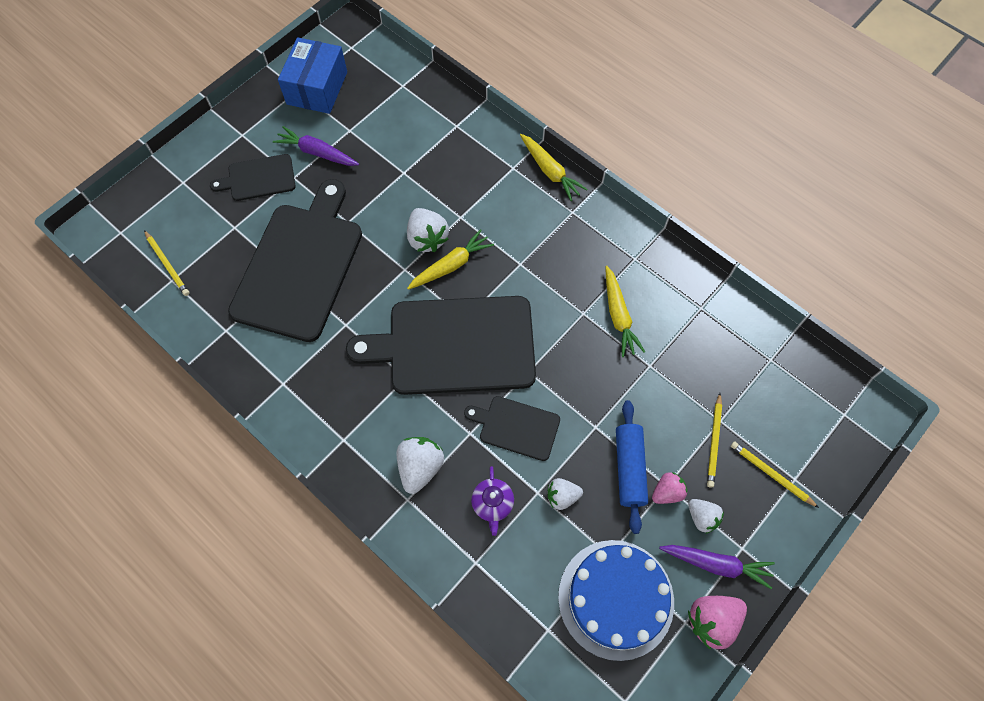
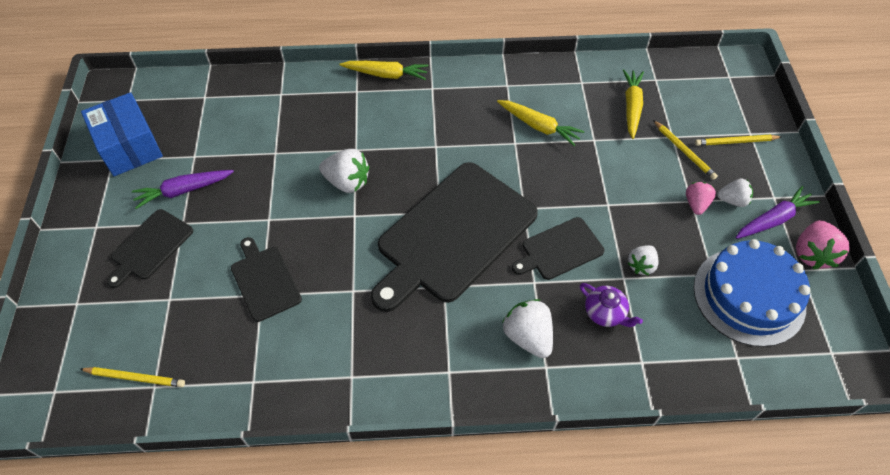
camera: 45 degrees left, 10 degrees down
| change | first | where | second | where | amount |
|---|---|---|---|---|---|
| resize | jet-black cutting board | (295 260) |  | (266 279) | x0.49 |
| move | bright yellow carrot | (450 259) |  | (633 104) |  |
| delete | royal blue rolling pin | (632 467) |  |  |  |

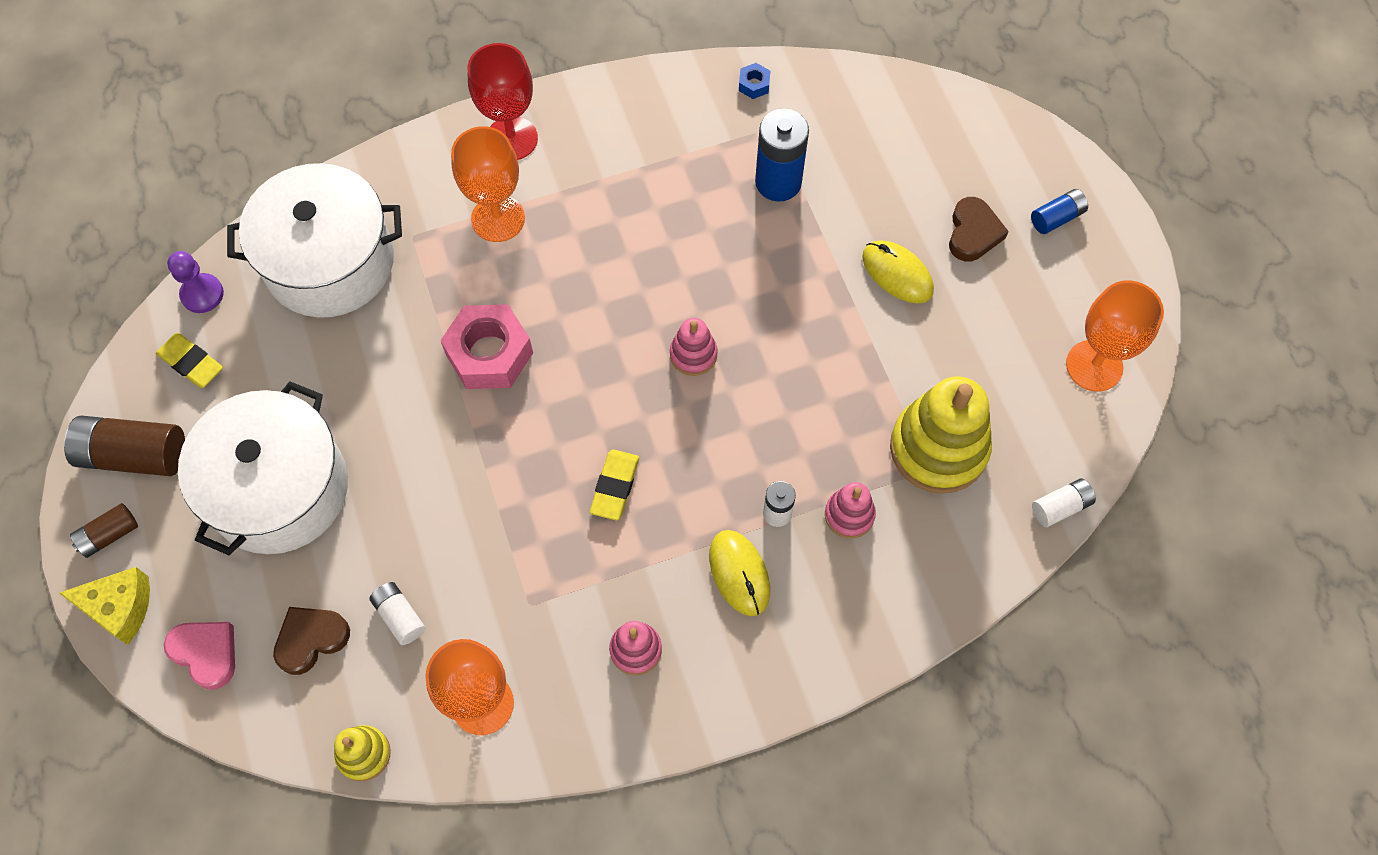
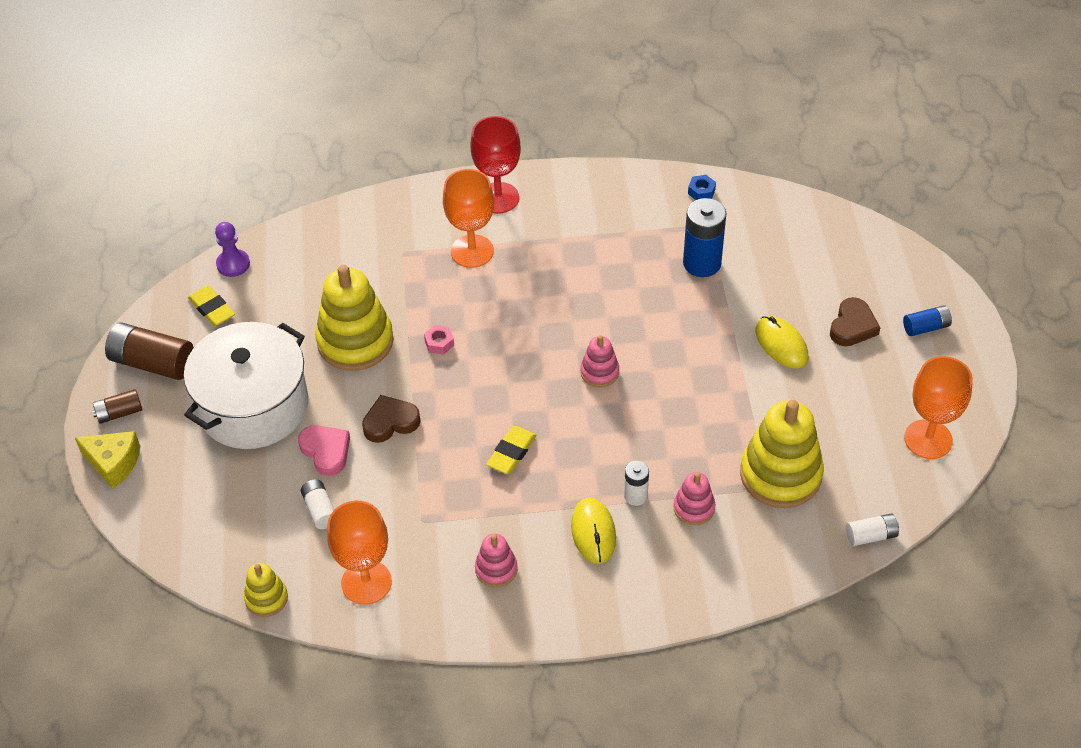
camera: 15 degrees right, 15 degrees down
| change | first | where | second | where | amount |
|---|---|---|---|---|---|
| delete | snow-white stockpot | (314 240) |  |  |  |
| resize | rosy hex nut | (486 346) |  | (439 340) | x0.43 |
| move | dark brown love heart | (311 641) |  | (391 419) |  |
| move | rosy love heart | (199 656) |  | (324 450) |  |
| insert |  |  | bright yellow stacking rings | (354 318) |  |

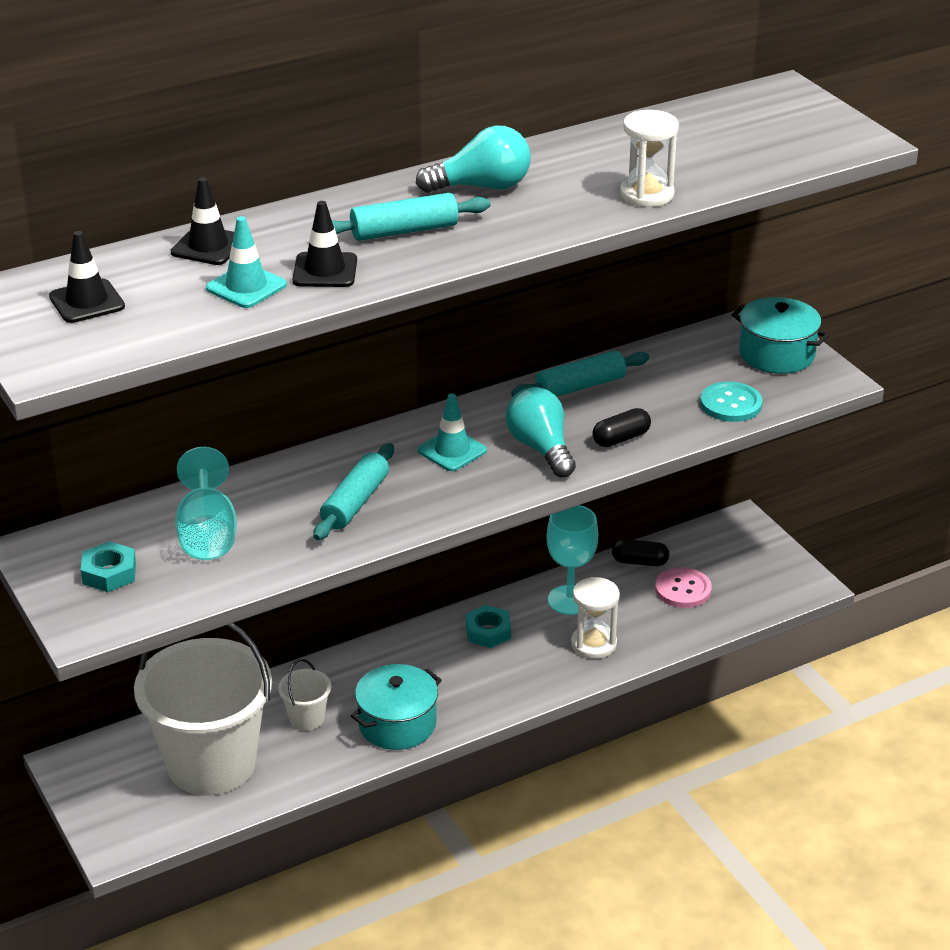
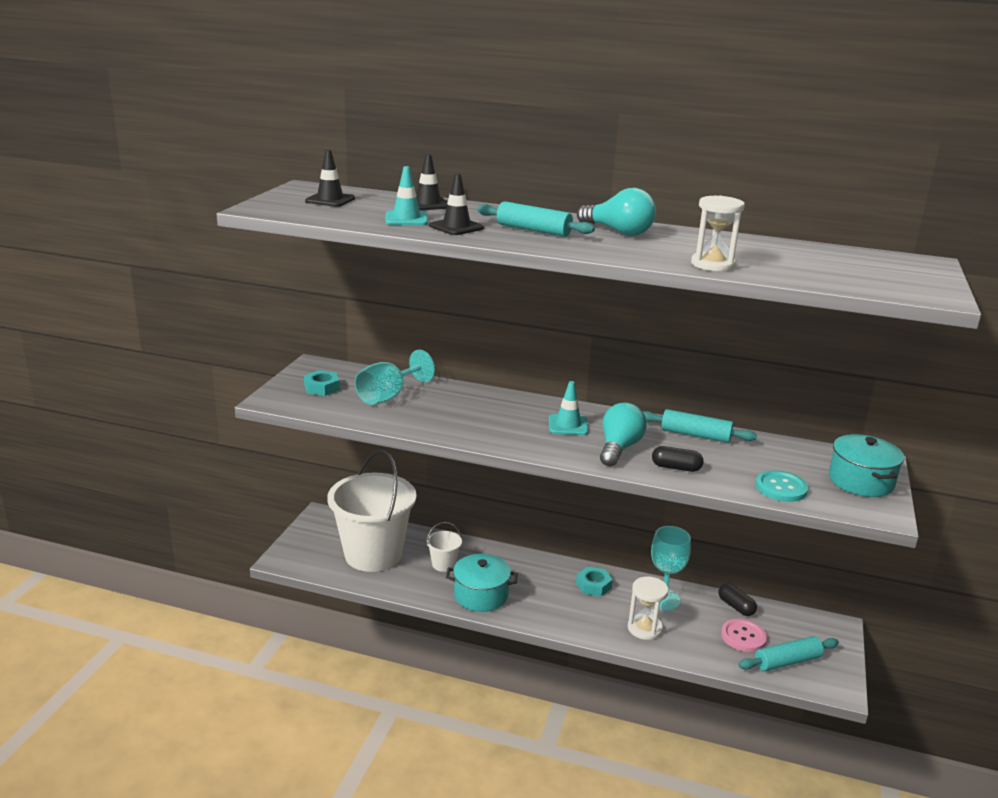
camera: 45 degrees right, 10 degrees down
| change | first | where | second | where | amount |
|---|---|---|---|---|---|
| move | turquoise rolling pin | (353 491) |  | (788 653) |  |

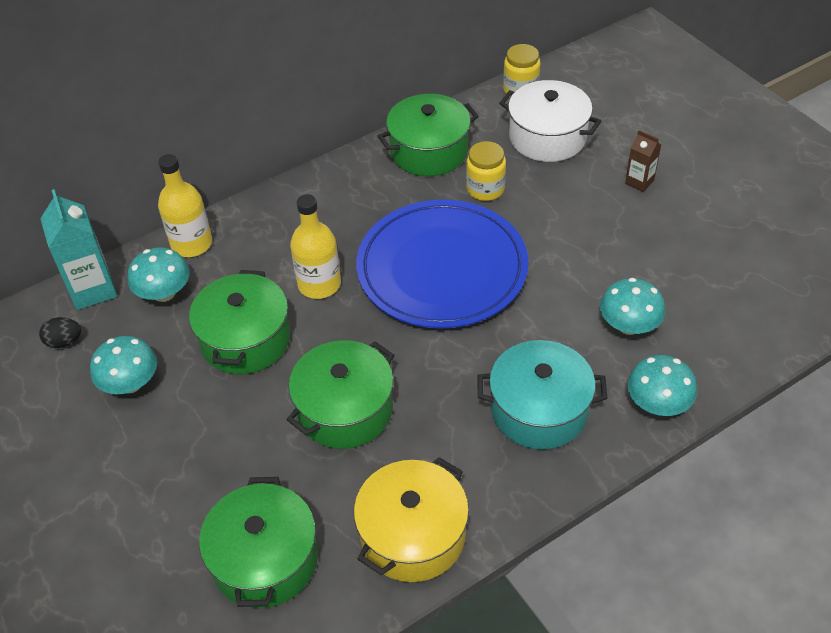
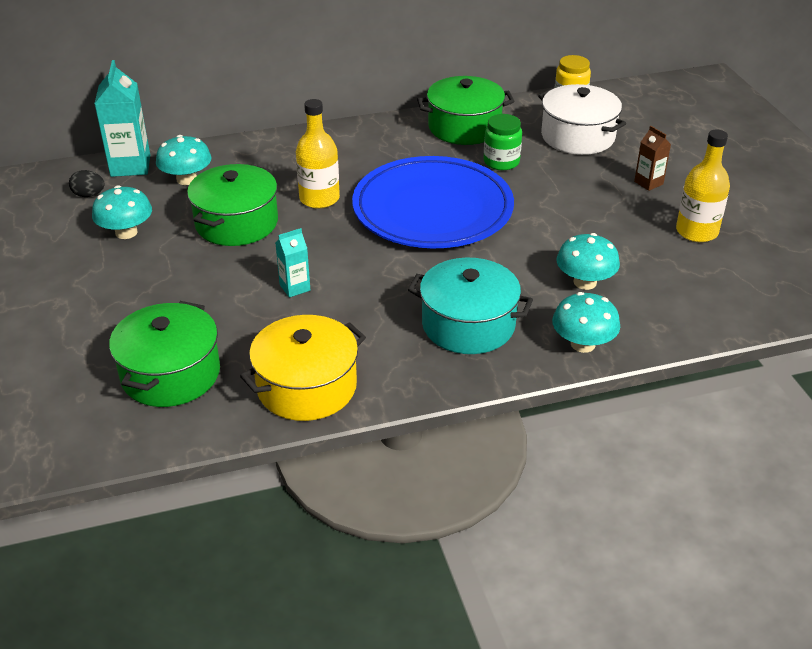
camera: 15 degrees right, 10 degrees down
| change | first | where | second | where | amount |
|---|---|---|---|---|---|
| recolor | bright yellow jar | (486 171) | leaf-green jar | (503 142) |  |
| move | bright yellow bottle | (185 205) |  | (703 186) |  |
| replace | leaf-green stockpot | (340 394) | turquoise milk carton | (292 262) |  |

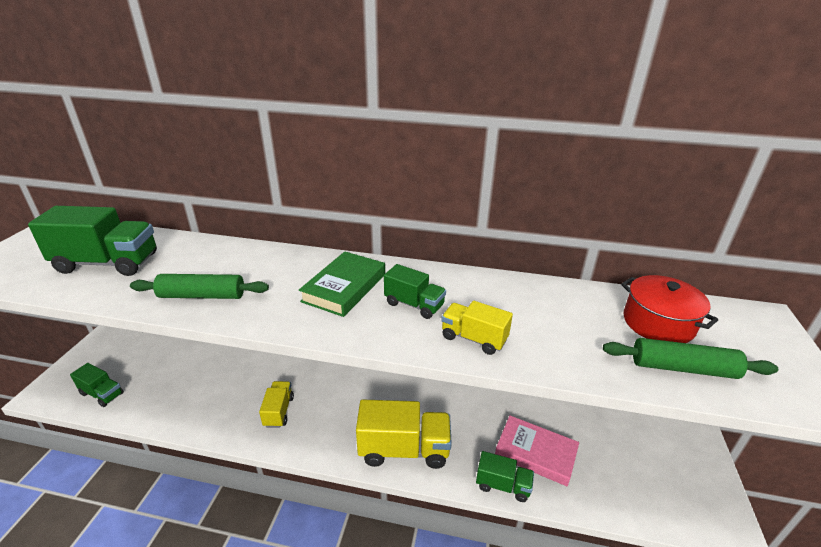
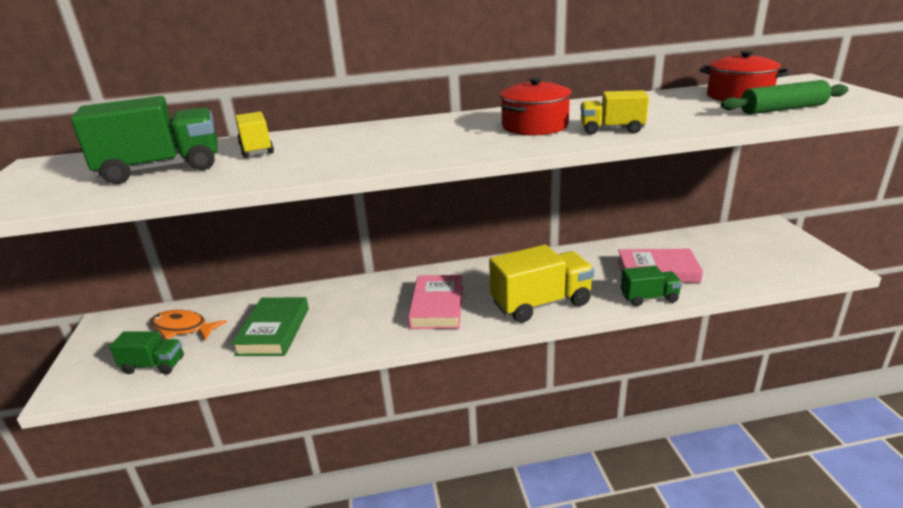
camera: 20 degrees left, 5 degrees down
| change | first | where | second | where | amount |
|---|---|---|---|---|---|
| move | leaf-green book | (342 284) |  | (270 326) |  |
| replace | leaf-green truck | (415 291) | scarlet stockpot | (536 106) |  |
| delete | leaf-green rolling pin | (199 286) |  |  |  |
| move | bright yellow truck | (276 404) |  | (254 135) |  |
| insert |  |  | rosy book | (435 302) |  |
| insert |  |  | orange-coloured fish | (188 325) |  |

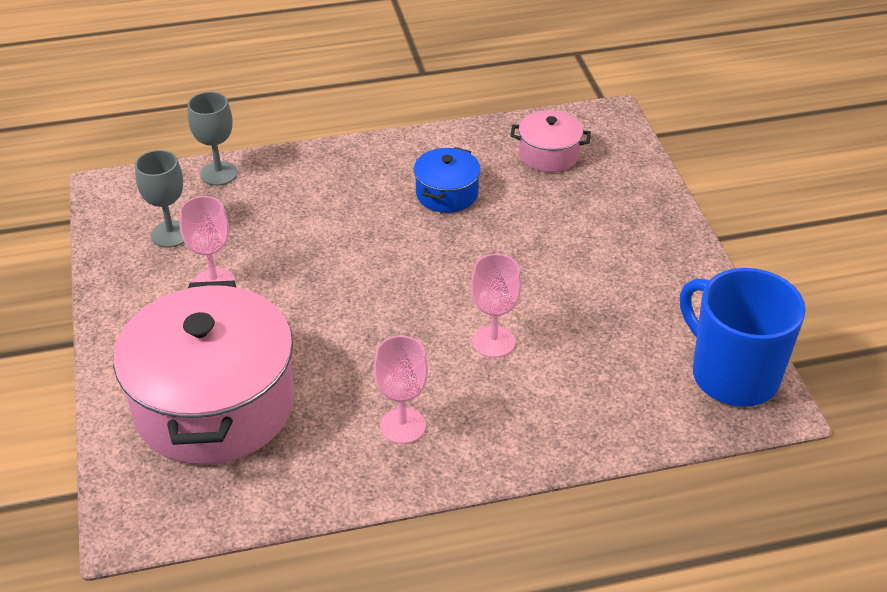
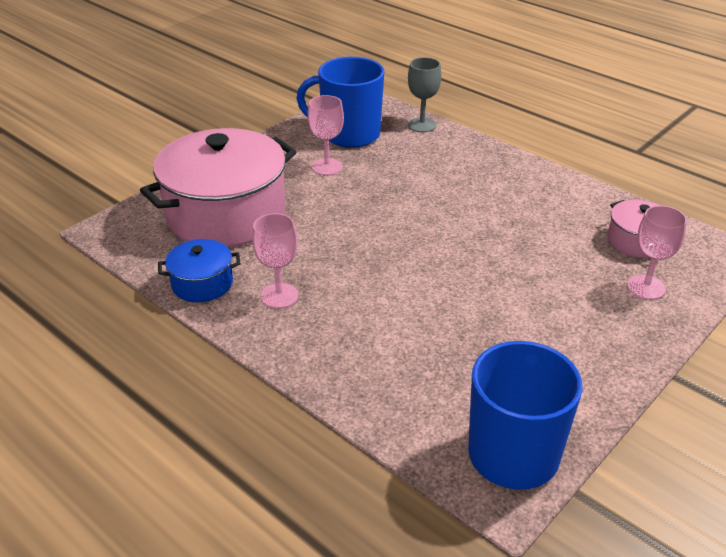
camera: 55 degrees right, 5 degrees down
| change | first | where | second | where | amount |
|---|---|---|---|---|---|
| move | royal blue stockpot | (447 180) |  | (199 270) |  |
| replace | grey goblet | (160 199) | royal blue tea mug | (340 102) |  |
| move | rosy goblet | (496 306) |  | (657 252) |  |

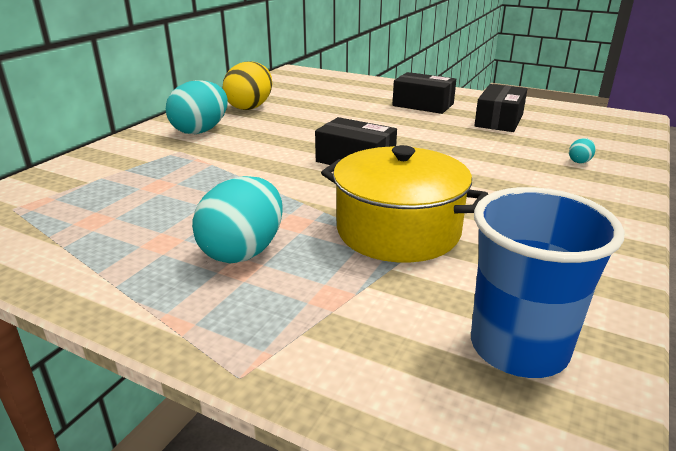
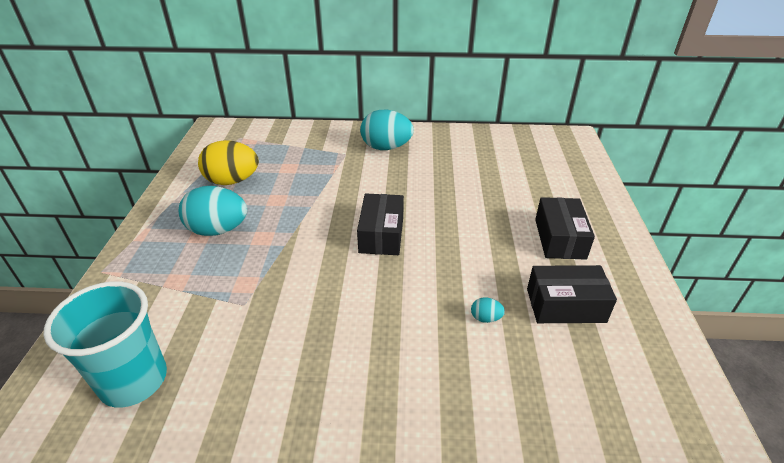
camera: 65 degrees right, 10 degrees up
| change | first | where | second | where | amount |
|---|---|---|---|---|---|
| move | bright yellow toy egg | (247 85) |  | (228 162) |  |
| move | turquoise toy egg | (582 151) |  | (488 310) |  |
| delete | bright yellow stockpot | (404 204) |  |  |  |
| recolor | royal blue beaker | (547 282) | turquoise beaker | (105 344) |  |

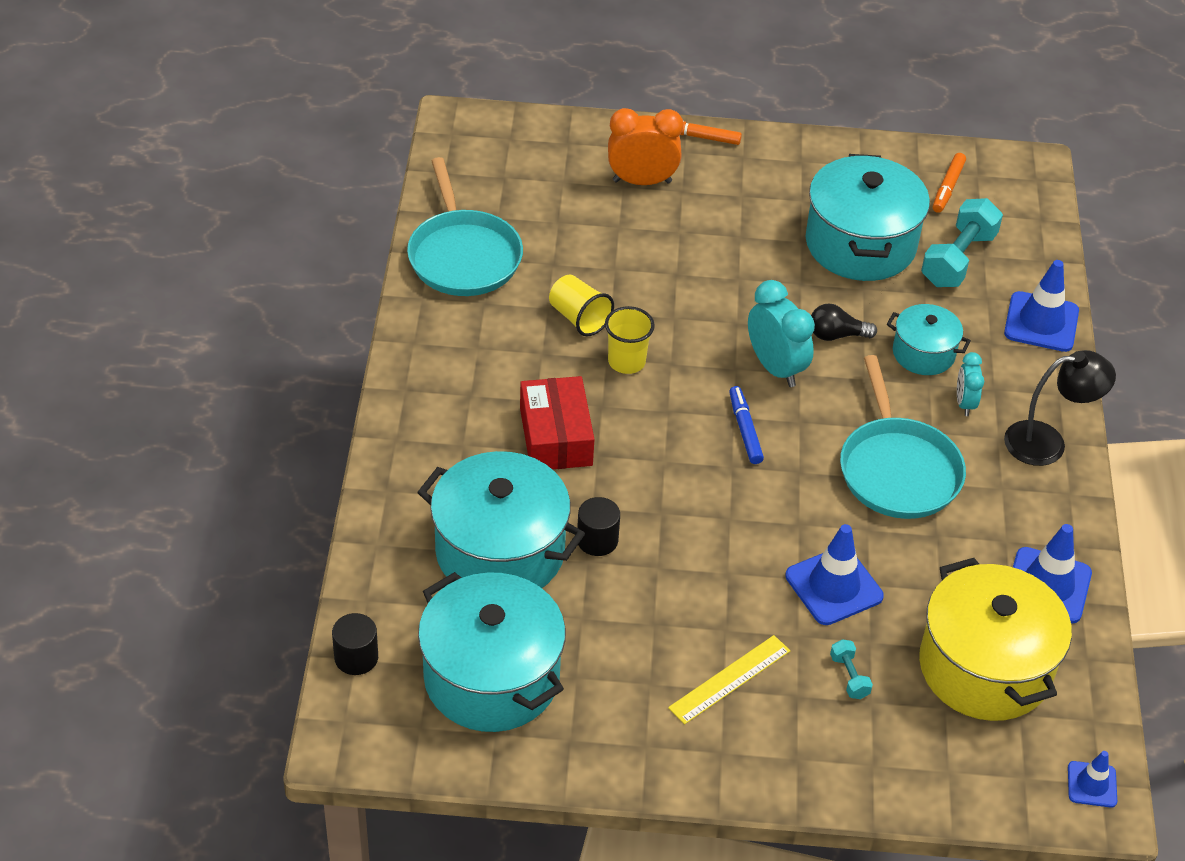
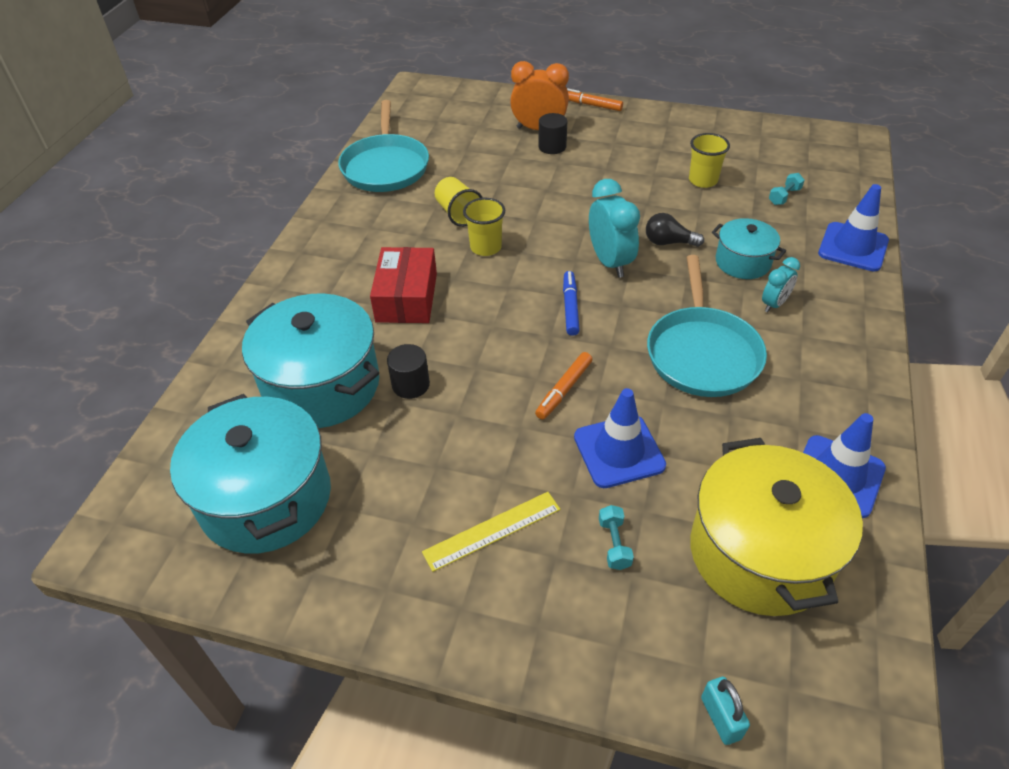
camera: 15 degrees right, 0 degrees up
| change | first | where | second | where | amount |
|---|---|---|---|---|---|
| move | orange-coloured felt pen | (949 183) |  | (563 386) |  |
| replace | turquoise stockpot | (868 217) | bright yellow beaker | (709 160) |  |
| resize | turquoise dumbbell | (962 242) |  | (787 189) | x0.47 |
| delete | jet-black desk lamp | (1060 408) |  |  |  |
| rotate | turquoise alarm clock | (970 384) |  | (781 284) | 150 degrees counterclockwise |
| move | jet-black solid cylinder | (355 644) |  | (552 133) |  |
| delete | royal blue road cone | (1092 779) |  |  |  |
| insert |  |  | turquoise small lock | (725 711) |  |

